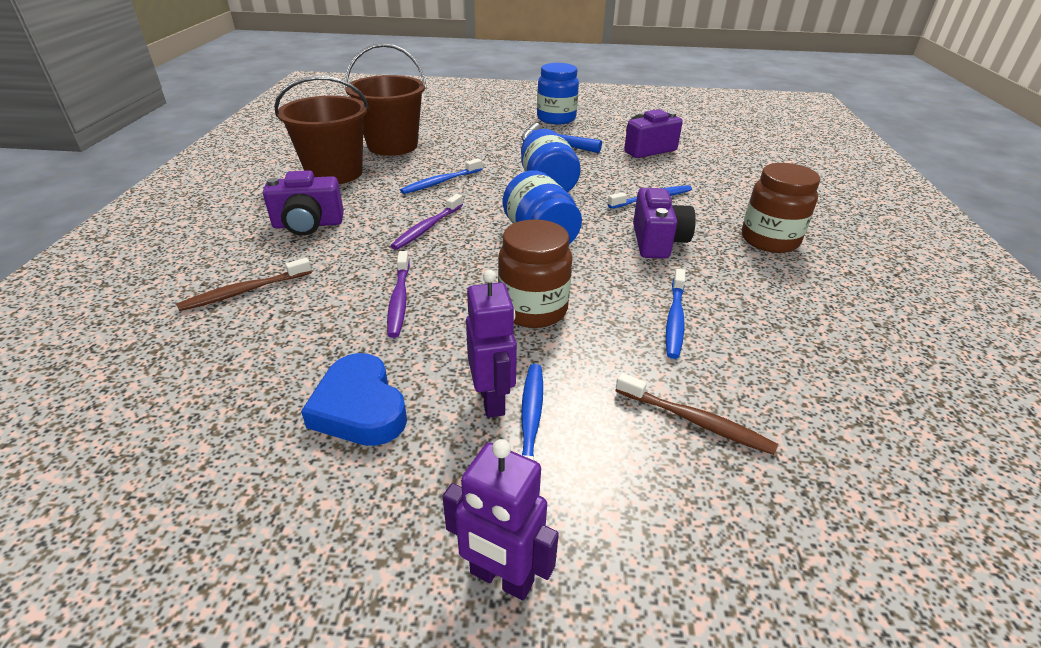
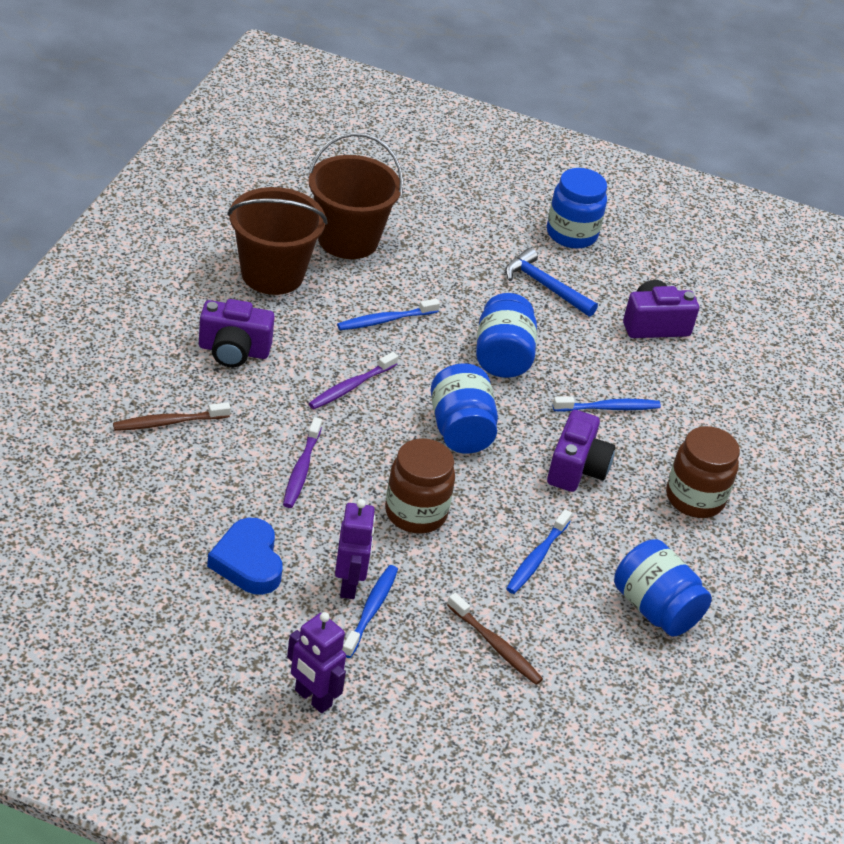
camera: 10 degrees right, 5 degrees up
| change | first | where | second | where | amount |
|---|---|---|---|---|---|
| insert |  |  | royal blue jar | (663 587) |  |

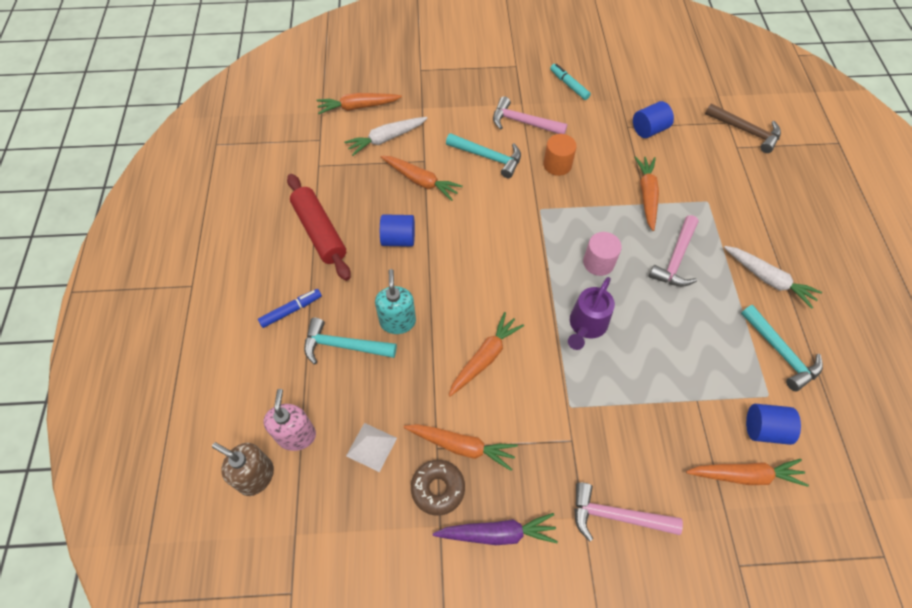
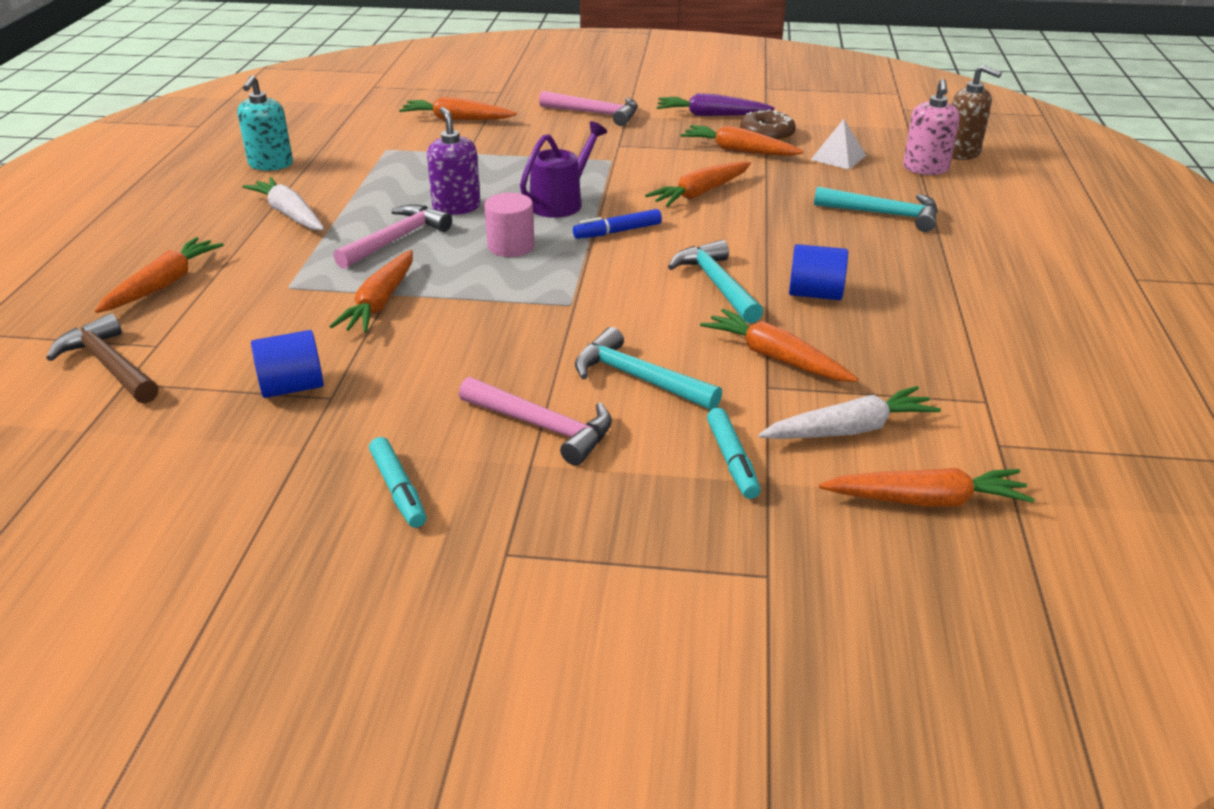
camera: 170 degrees left, 25 degrees down
| change | first | where | second | where | amount |
|---|---|---|---|---|---|
| delete | orange-coloured solid cylinder | (560 155) |  |  |  |
| delete | scarlet rolling pin | (319 227) |  |  |  |
| move | turquoise soap dispenser | (395 301) |  | (265 123) |  |
| move | royal blue felt pen | (290 308) |  | (617 224) |  |
| move | turquoise claw hammer | (782 348) |  | (715 282) |  |
| delete | royal blue solid cylinder | (773 424) |  |  |  |
| insert |  |  | purple soap dispenser | (454 161) |  |
| insert |  |  | orange-coloured carrot | (159 275) |  |
| insert |  |  | turquoise felt pen | (734 453) |  |

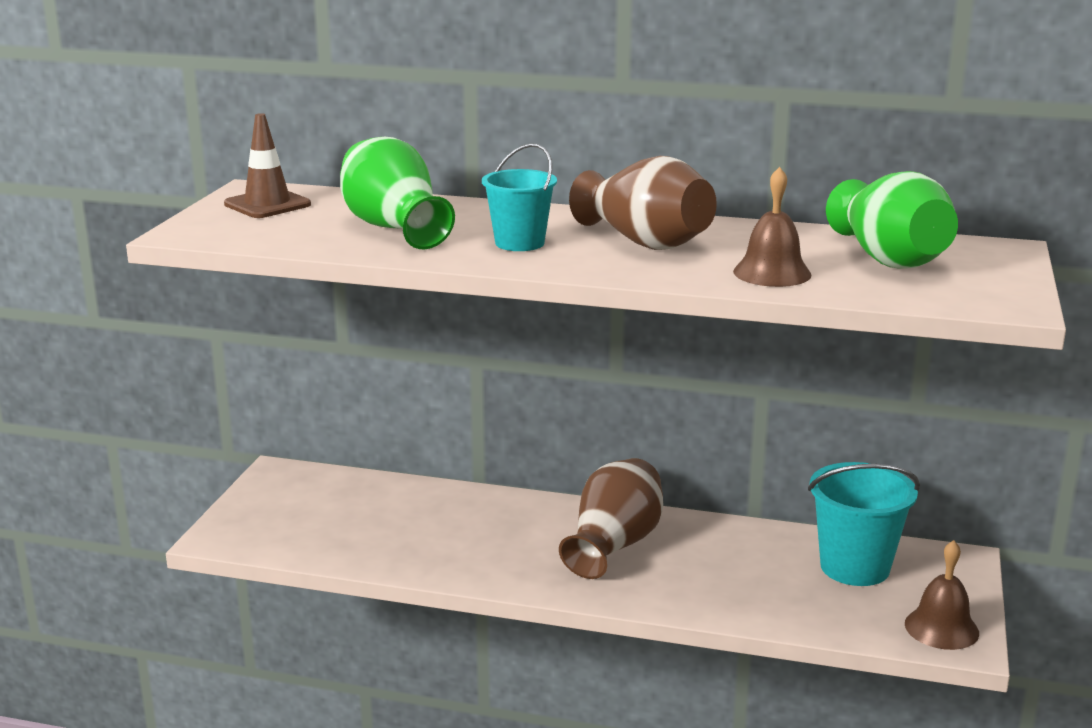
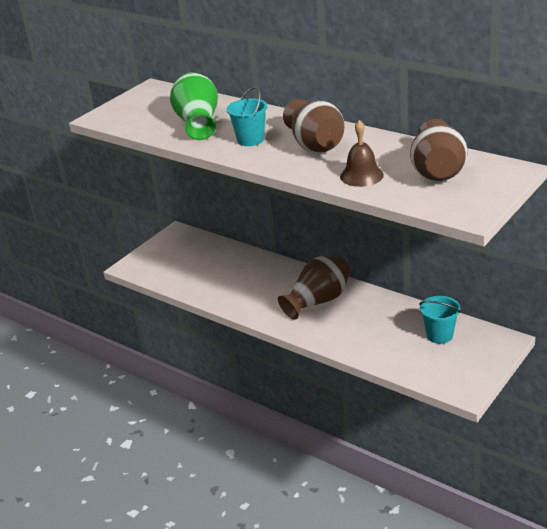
camera: 25 degrees right, 10 degrees up
| change | first | where | second | where | amount |
|---|---|---|---|---|---|
| delete | dark brown road cone | (267 165) |  |  |  |
| recolor | leaf-green vase | (892 220) | dark brown vase | (439 150) |  |
| resize | turquoise bucket | (864 524) |  | (440 320) | x0.66 |
| delete | dark brown bell | (942 595) |  |  |  |

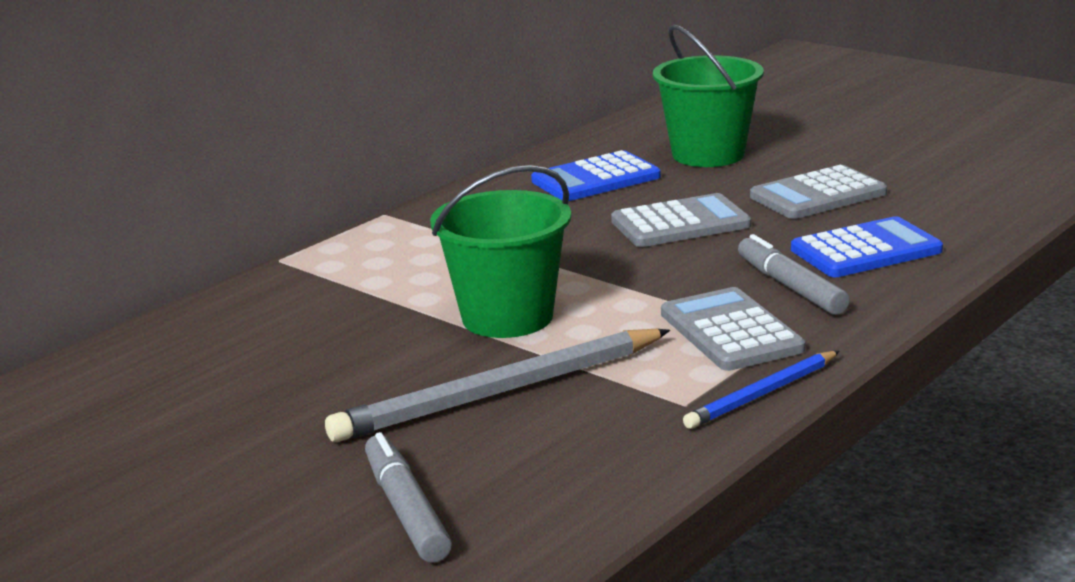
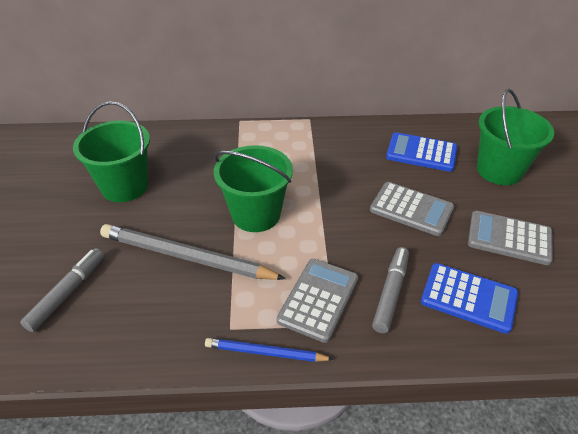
camera: 45 degrees right, 20 degrees up
| change | first | where | second | where | amount |
|---|---|---|---|---|---|
| insert |  |  | leaf-green bucket | (111 151) |  |

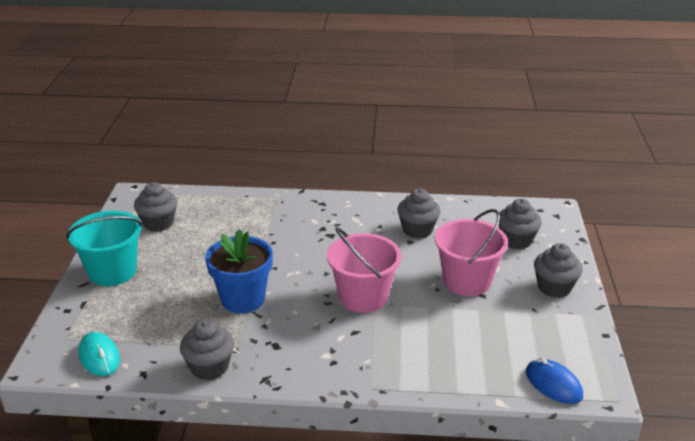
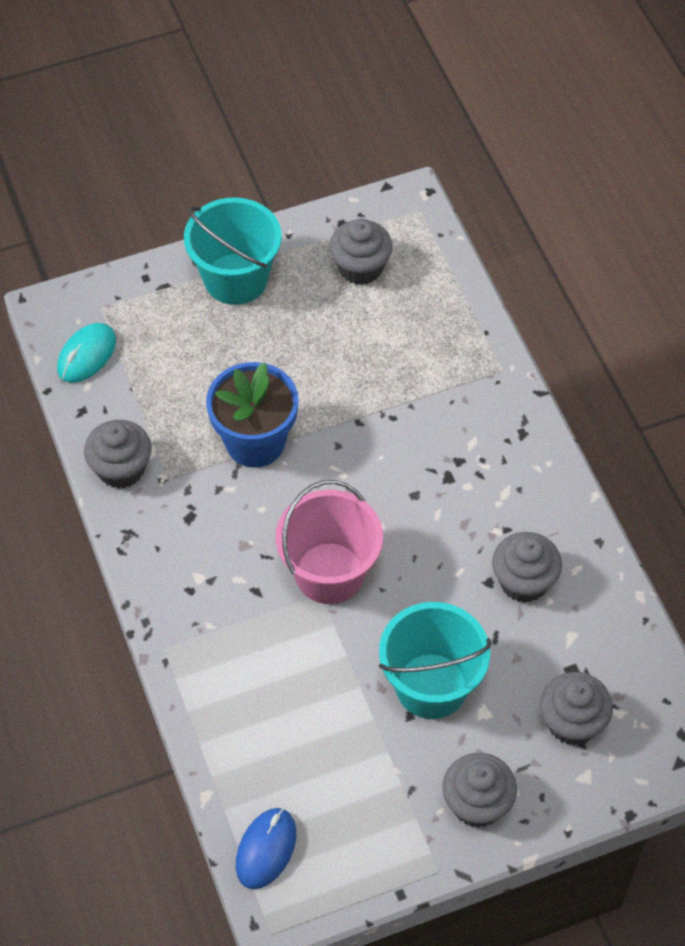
camera: 65 degrees right, 25 degrees up
| change | first | where | second | where | amount |
|---|---|---|---|---|---|
| recolor | rosy bucket | (471 252) | turquoise bucket | (435 660) |  |

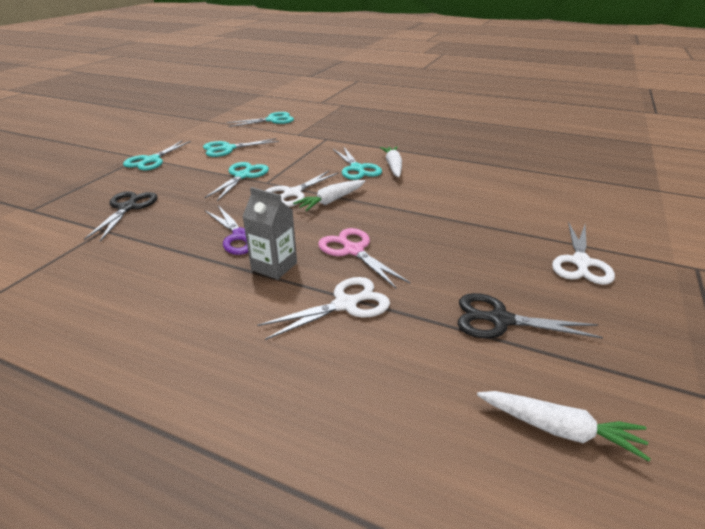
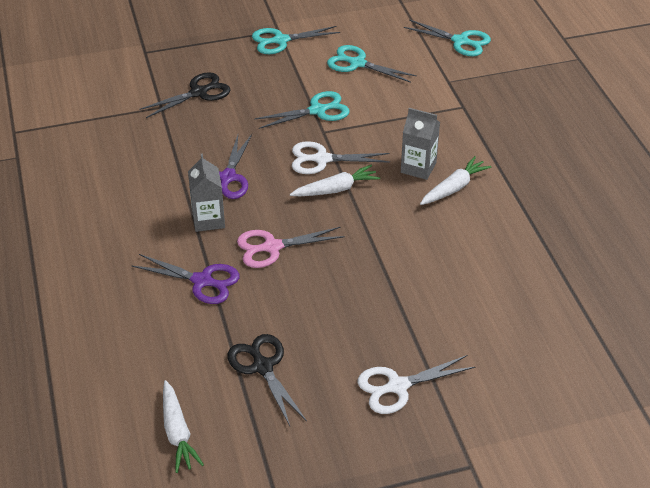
camera: 50 degrees right, 10 degrees up
| change | first | where | second | where | amount |
|---|---|---|---|---|---|
| replace | turquoise scissors | (357 163) | grey milk carton | (420 144) |  |
| rotate | snow-white carrot | (329 195) |  | (335 180) | 150 degrees clockwise |
| rotate | rosy scissors | (364 258) |  | (291 247) | 120 degrees counterclockwise |
| recolor | snow-white scissors | (323 308) | purple scissors | (186 279) |  |

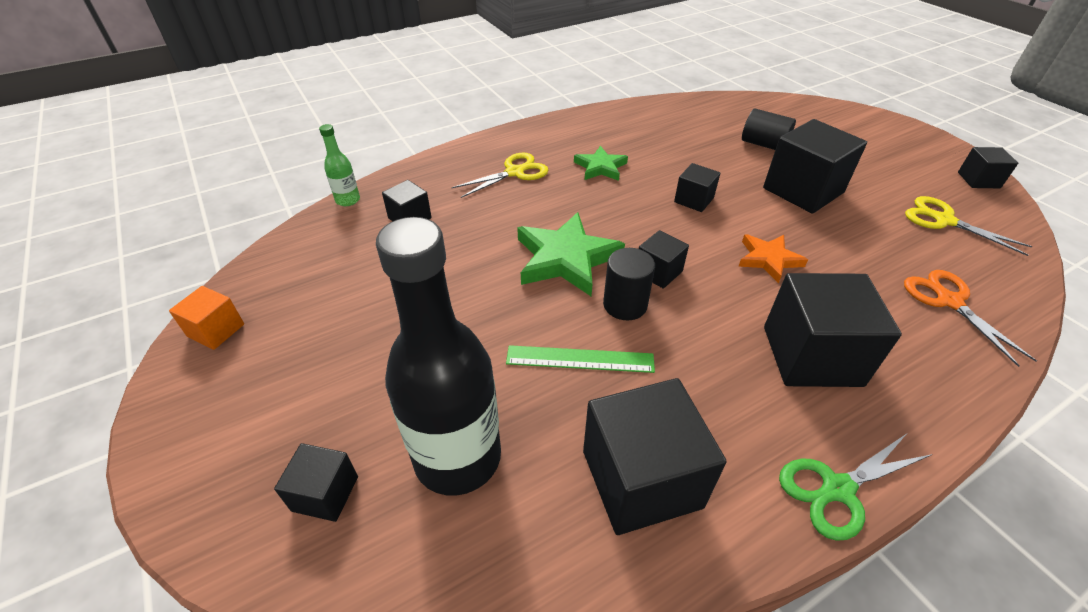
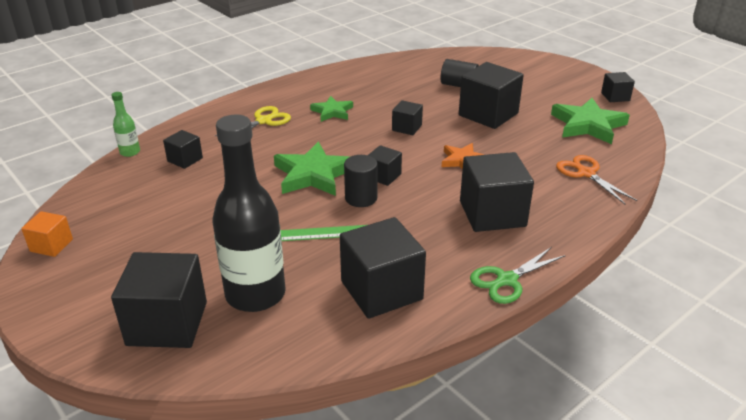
camera: 10 degrees left, 10 degrees down
| change | first | where | second | where | amount |
|---|---|---|---|---|---|
| replace | bright yellow scissors | (968 226) | leaf-green star shape | (590 121) |  |
| resize | jet-black solid cube | (316 482) |  | (159 300) | x1.93 |

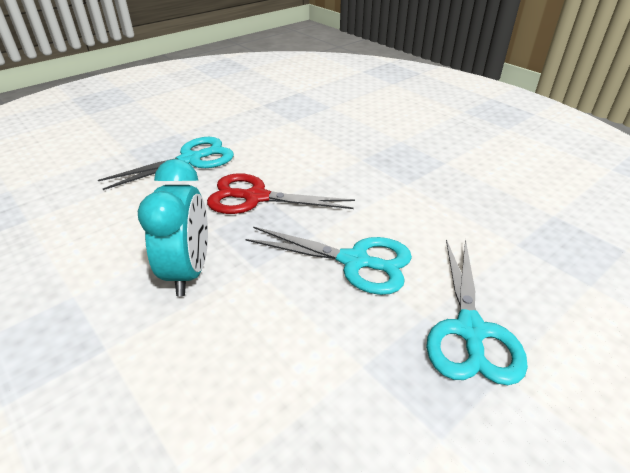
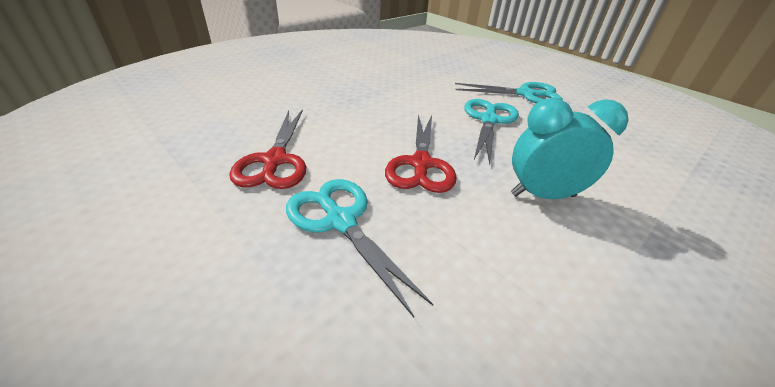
camera: 95 degrees left, 0 degrees up
| change | first | where | second | where | amount |
|---|---|---|---|---|---|
| insert |  |  | scarlet scissors | (267 149) |  |

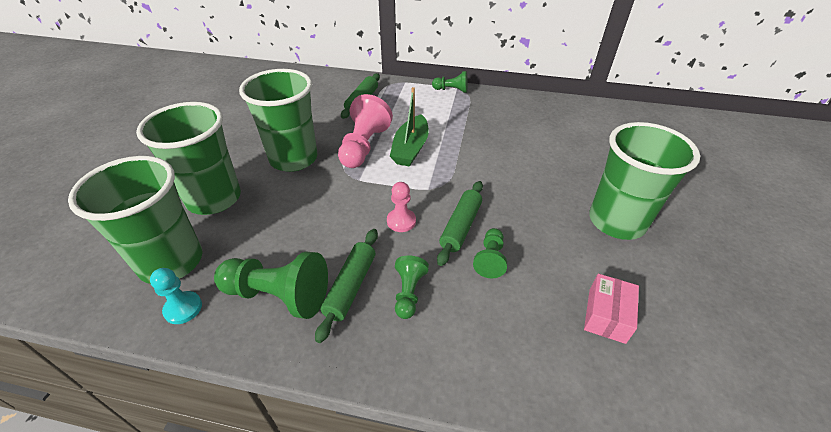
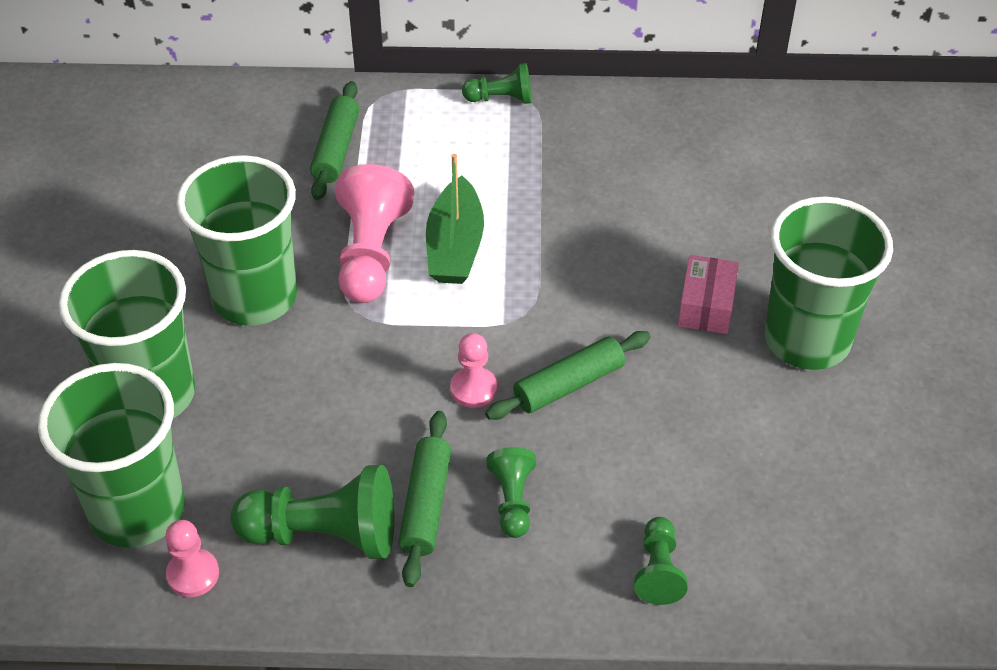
camera: 10 degrees left, 5 degrees up
| change | first | where | second | where | amount |
|---|---|---|---|---|---|
| rotate | leaf-green rolling pin | (460 223) |  | (568 375) | 45 degrees clockwise |
| move | leaf-green game pawn | (490 253) |  | (661 561) |  |
| recolor | turquoise game pawn | (176 296) | rosy game pawn | (192 558) |  |
| move | rosy parcel | (611 309) |  | (708 294) |  |

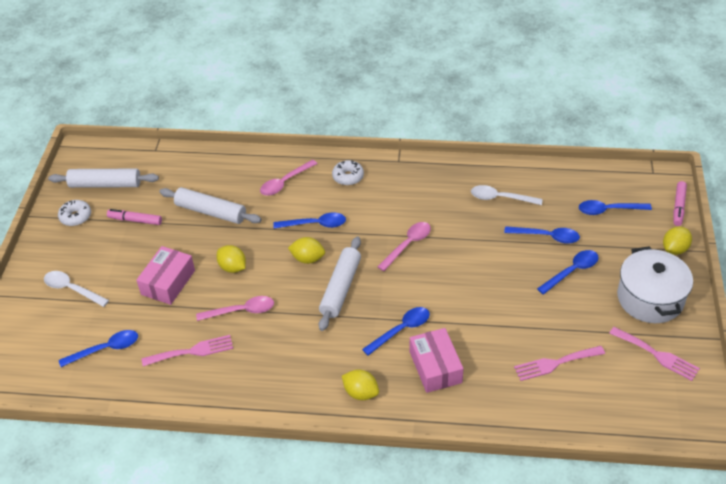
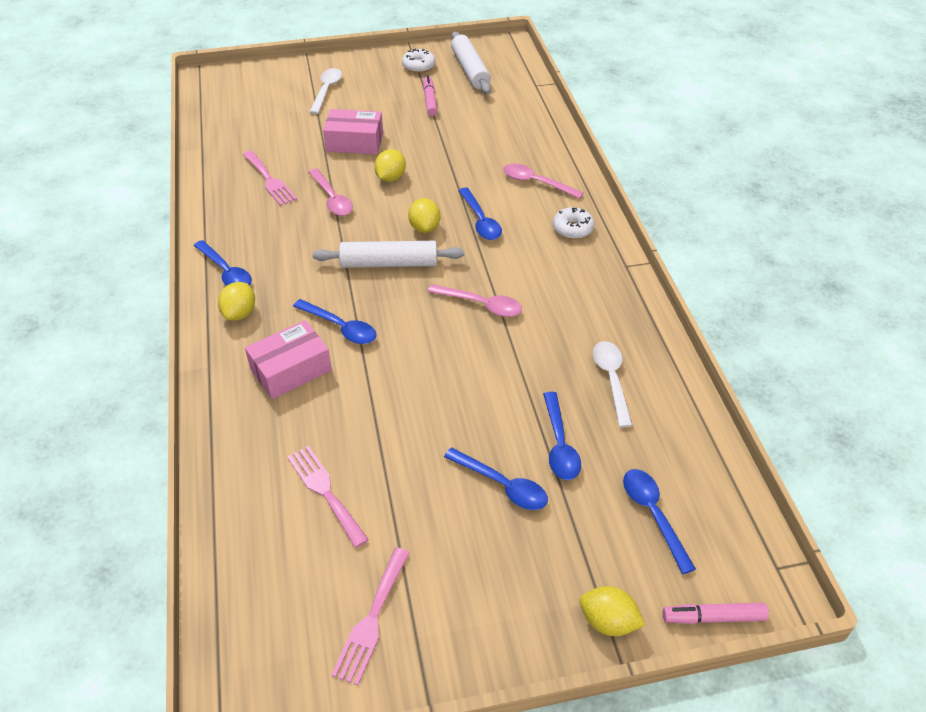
camera: 70 degrees right, 0 degrees up
| change | first | where | second | where | amount |
|---|---|---|---|---|---|
| delete | snow-white rolling pin | (210 205) |  |  |  |
| delete | snow-white stockpot | (655 284) |  |  |  |
| move | royal blue teaspoon | (98 348) |  | (223 263) |  |

